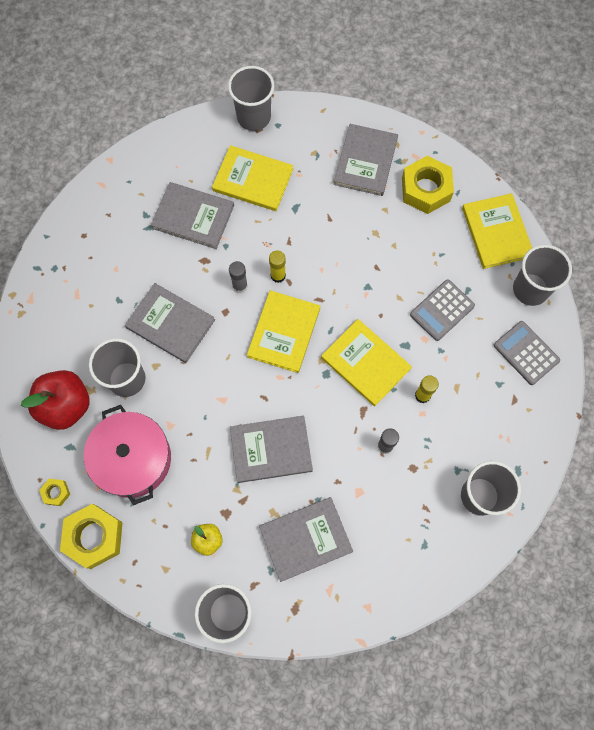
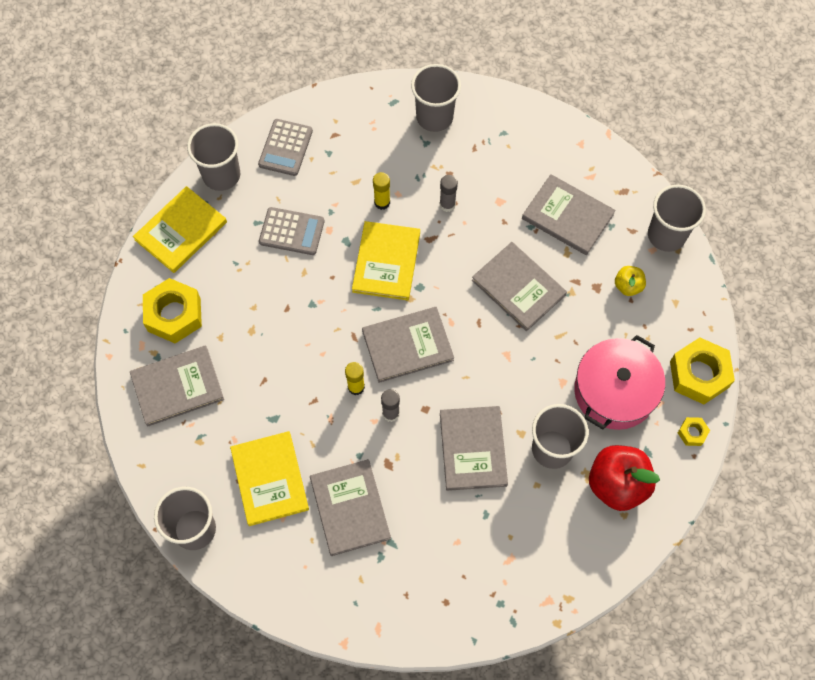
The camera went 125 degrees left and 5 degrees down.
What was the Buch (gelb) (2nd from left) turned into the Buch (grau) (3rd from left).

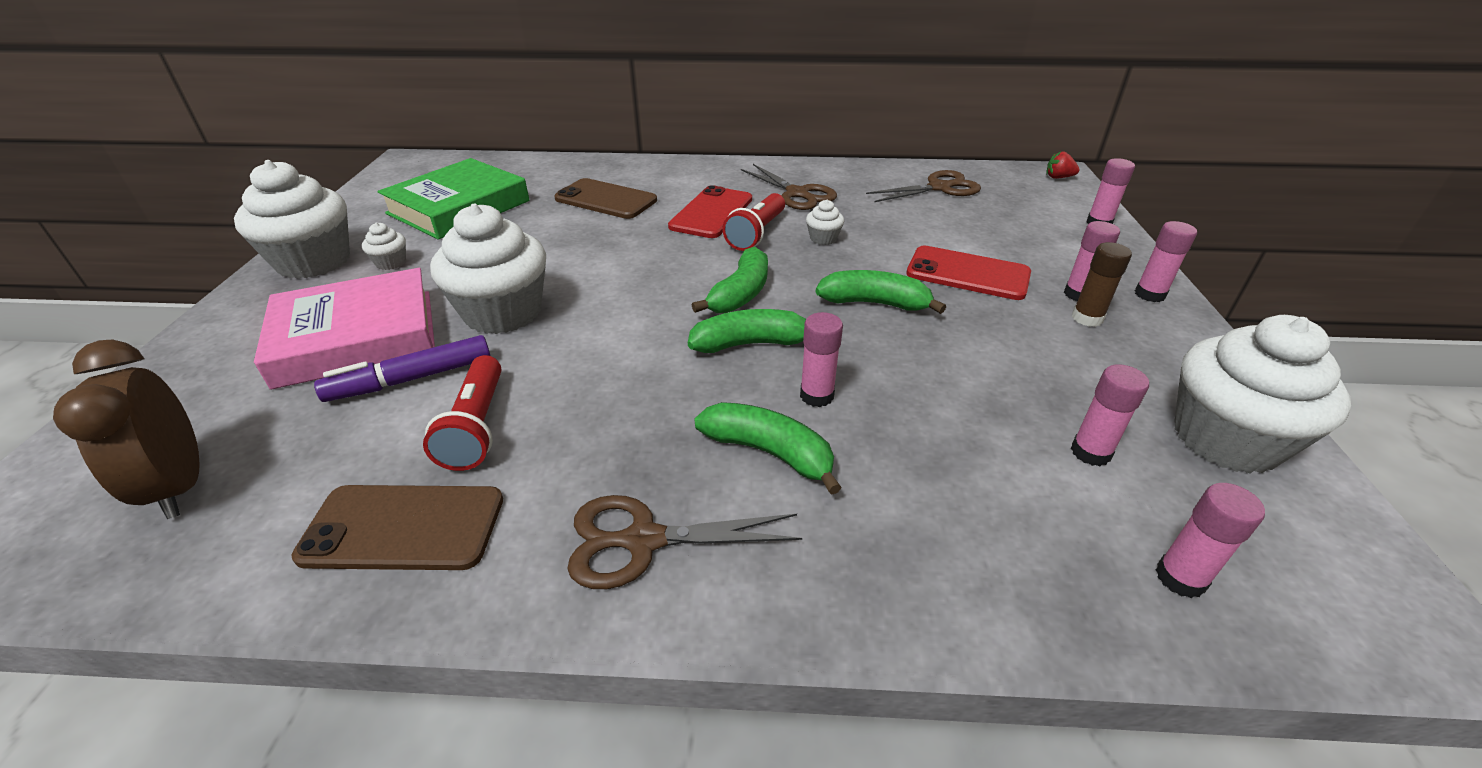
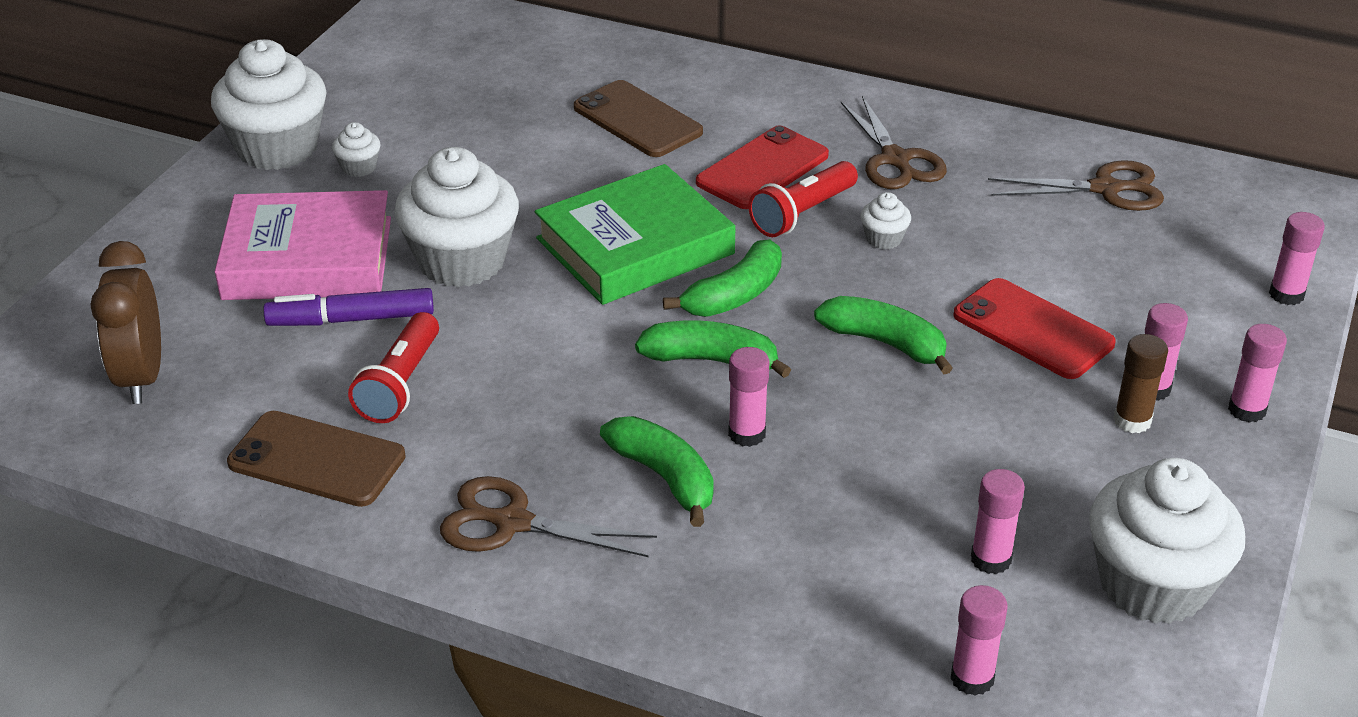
The camera went 20 degrees right and 0 degrees up.
The Buch (grün) ended up elsewhere.
The second view lost the Erdbeere (rot).

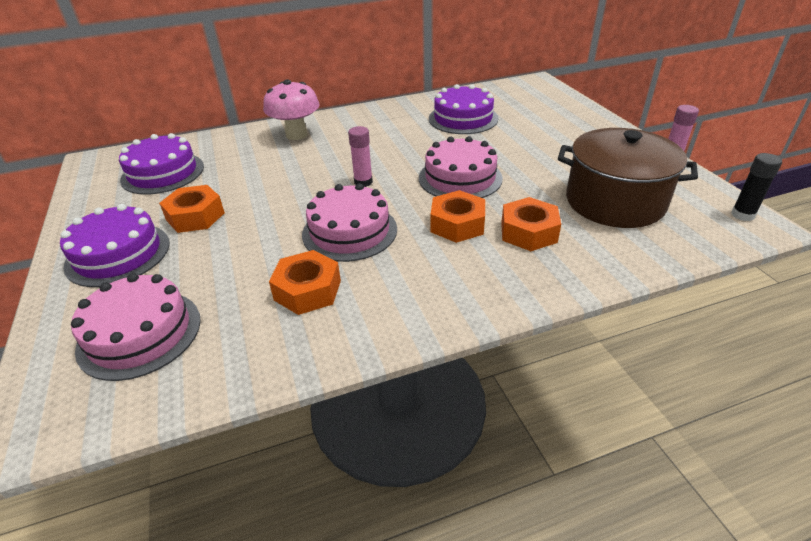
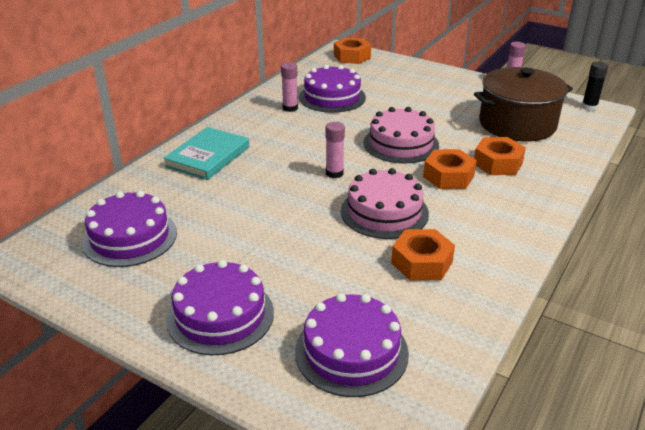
The camera went 40 degrees left and 5 degrees down.
Where the Pilz (rosa) stood, the Buch (türkis) came to stand.
The second view gained the Klebestift (rosa) (1st from left).
What was the Kuchen (rosa) (1st from left) turned into the Kuchen (lila) (4th from left).
The Sechskantmutter (orange) (1st from left) ended up elsewhere.

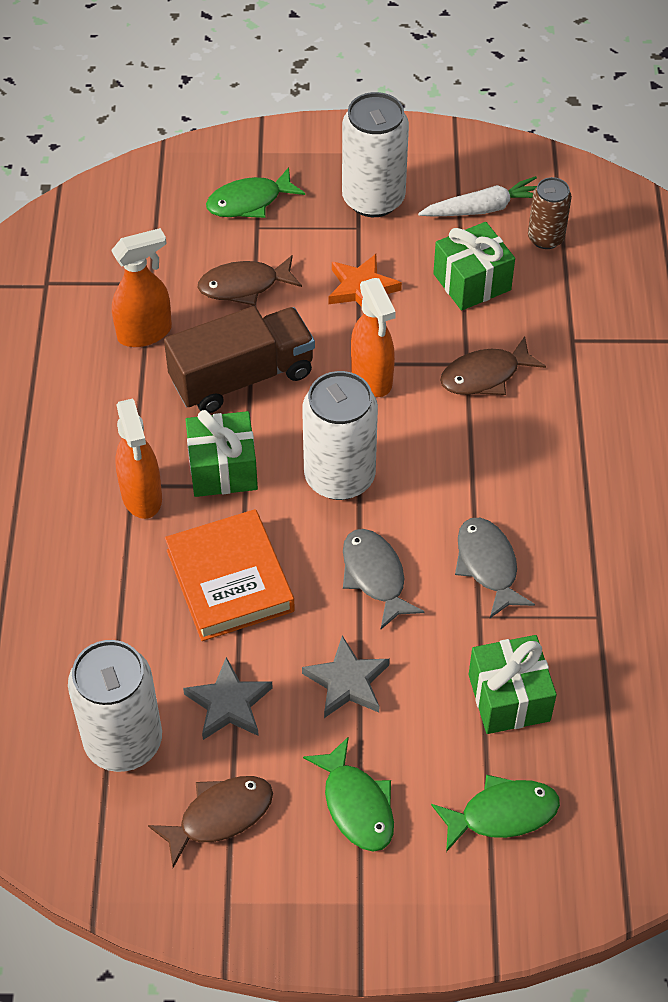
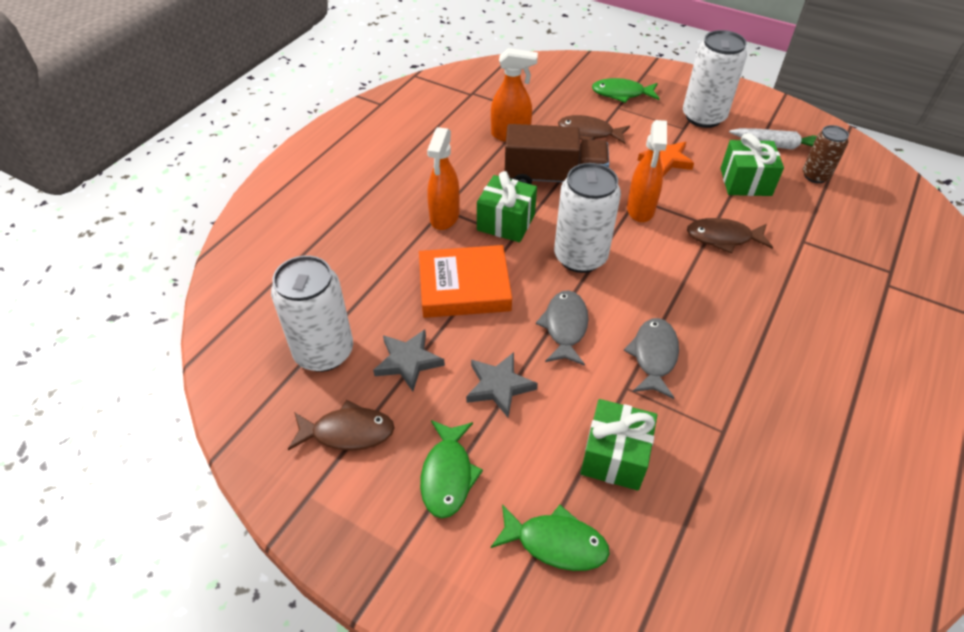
The camera went 30 degrees right and 5 degrees down.
The Buch (orange) ended up facing another way, 75 degrees clockwise from before.

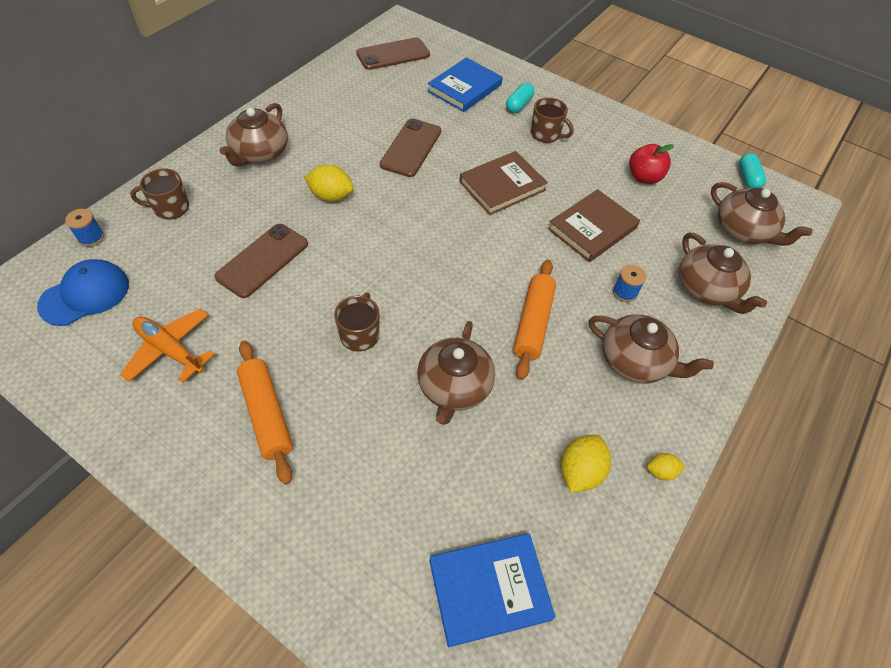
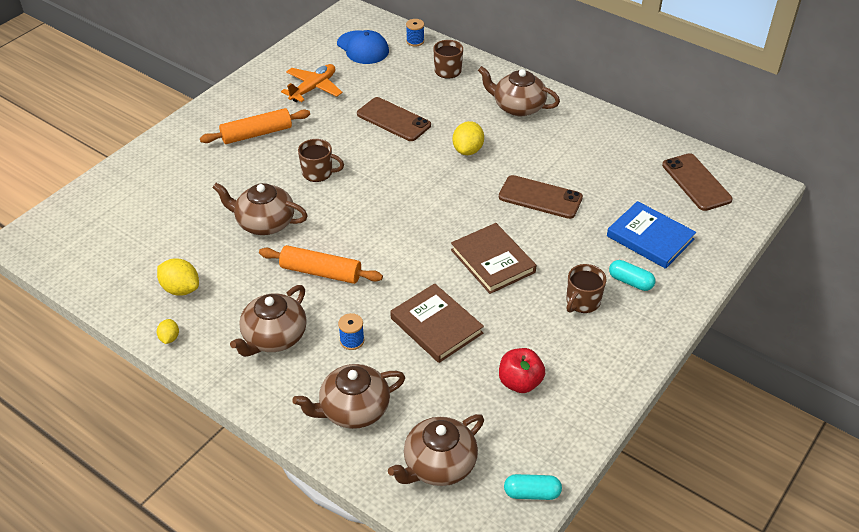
The camera went 95 degrees right and 10 degrees down.
The second view lost the Buch (blau) (2nd from left).

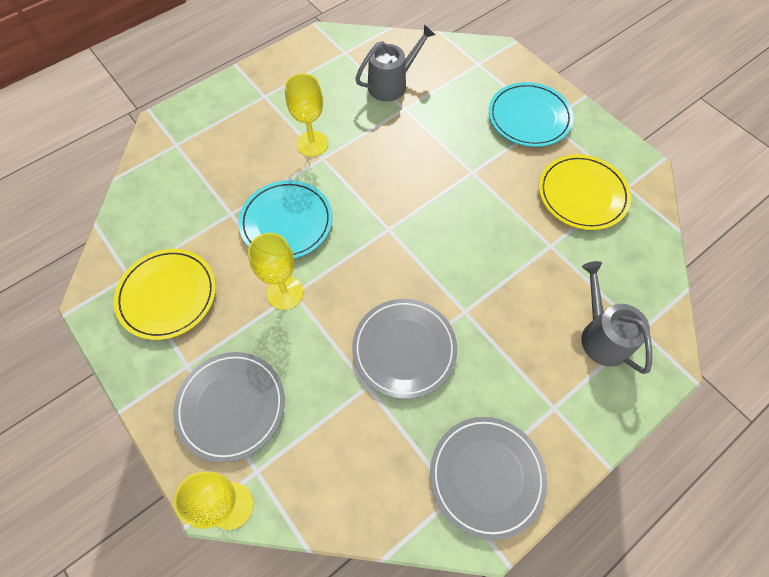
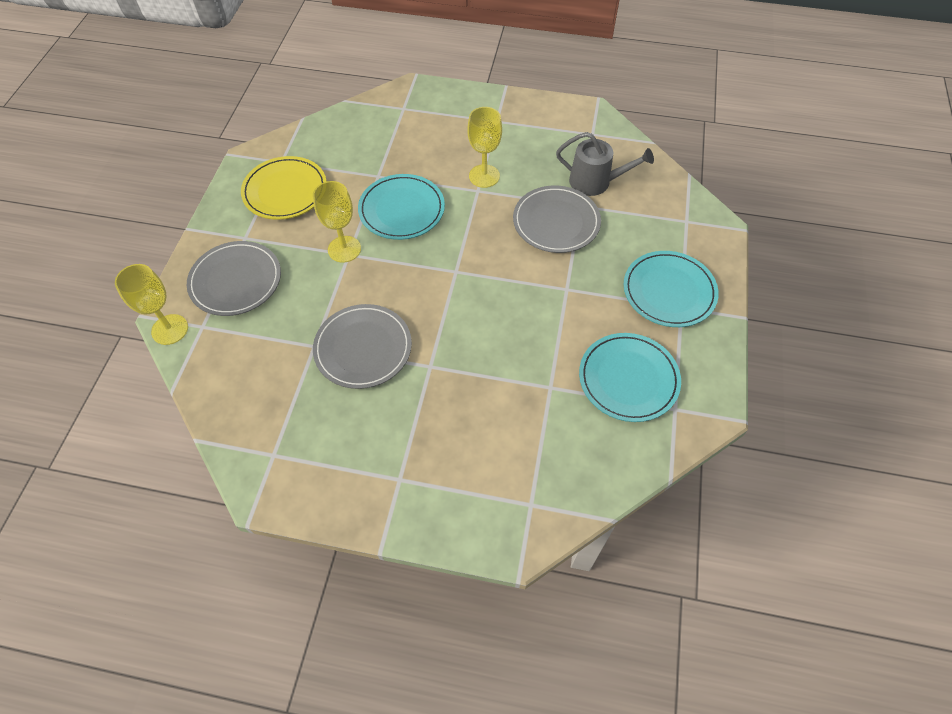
The camera went 50 degrees right and 5 degrees down.
The Teller (grau) (3rd from left) ended up elsewhere.
What was the Teller (gelb) (2nd from left) turned into the Teller (türkis) (2nd from left).
The second view lost the Gießkanne (grau) (2nd from left).

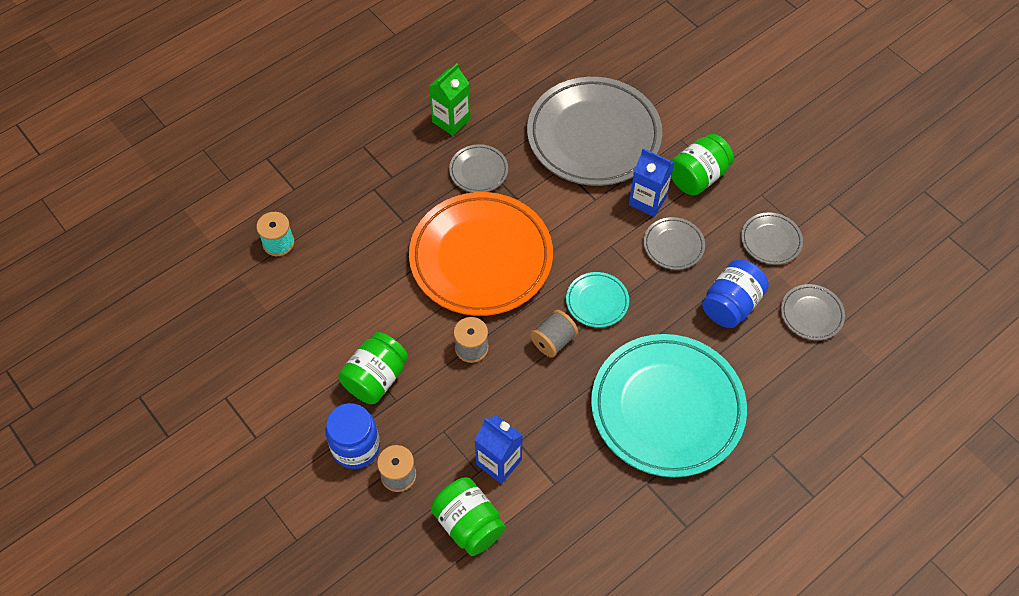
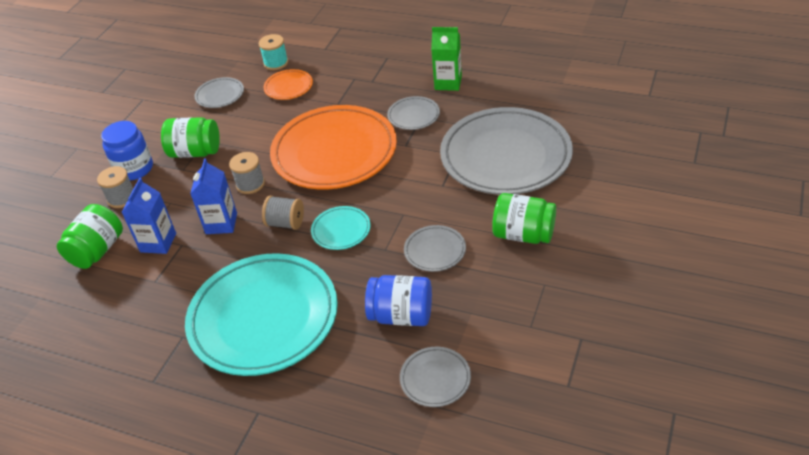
The camera went 65 degrees right and 15 degrees down.
The Getränkekarton (blau) (2nd from left) ended up elsewhere.
The Teller (grau) (4th from left in the first image) ended up elsewhere.
The second view gained the Teller (orange) (1st from left).

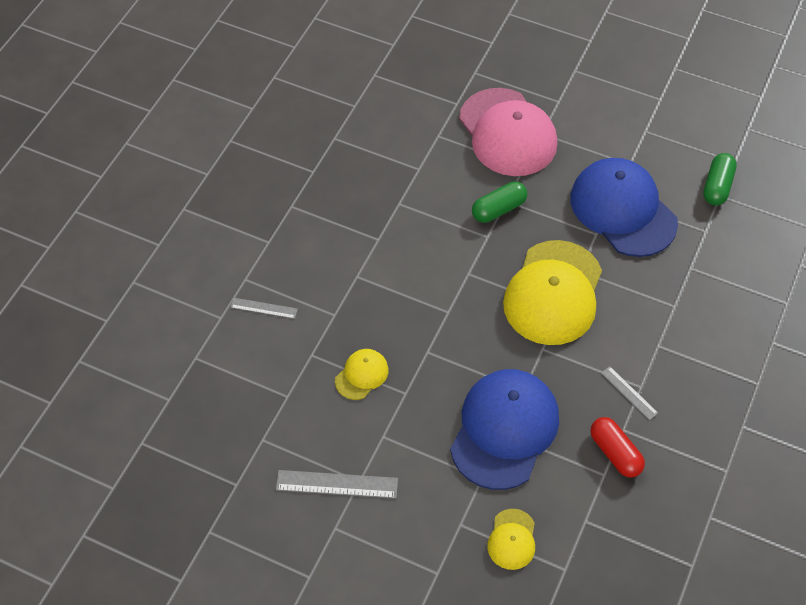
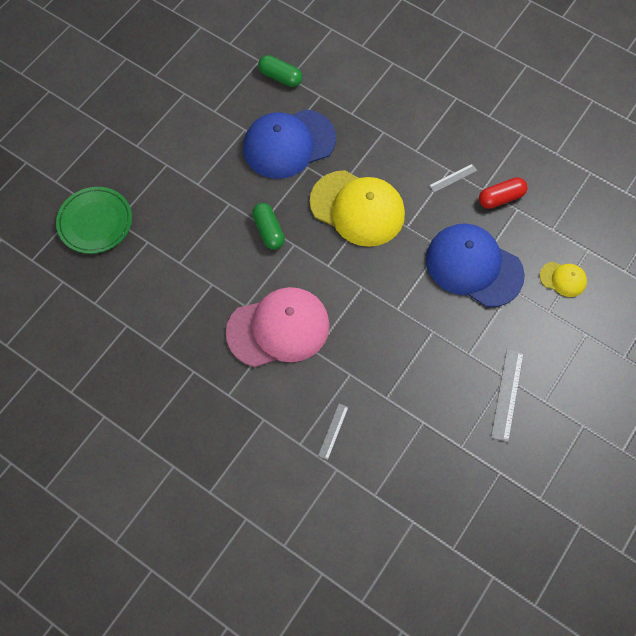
The camera went 80 degrees left and 10 degrees up.
The second view gained the Teller (grün).
The Kappe (rosa) ended up elsewhere.
The second view lost the Kappe (gelb) (1st from left).

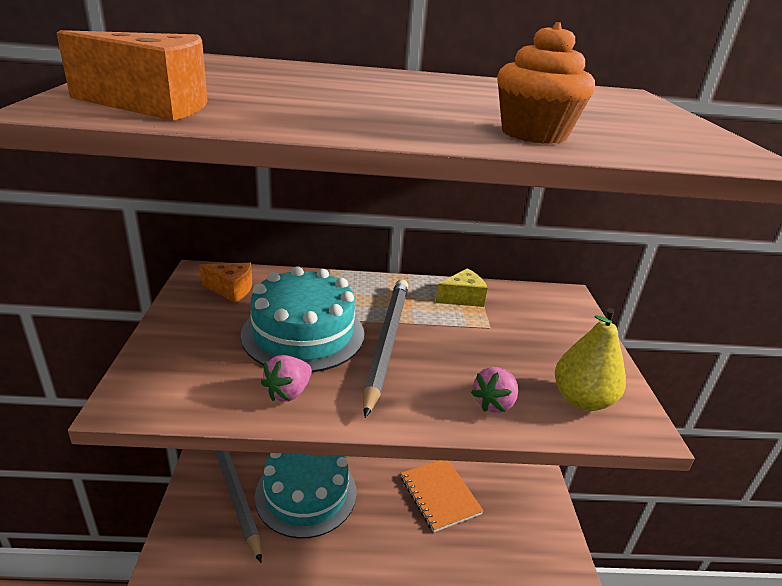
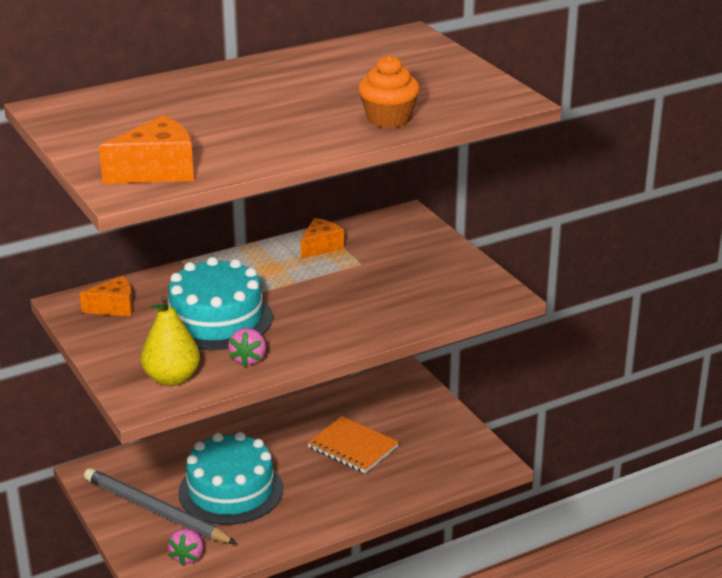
The camera went 25 degrees left and 0 degrees up.
The Birne (gelb) ended up elsewhere.
The Erdbeere (rosa) (2nd from left in the first image) ended up elsewhere.
What was the Käse (gelb) turned into the Käse (orange) (3rd from left).
The second view lost the Bleistift (grau) (2nd from left).

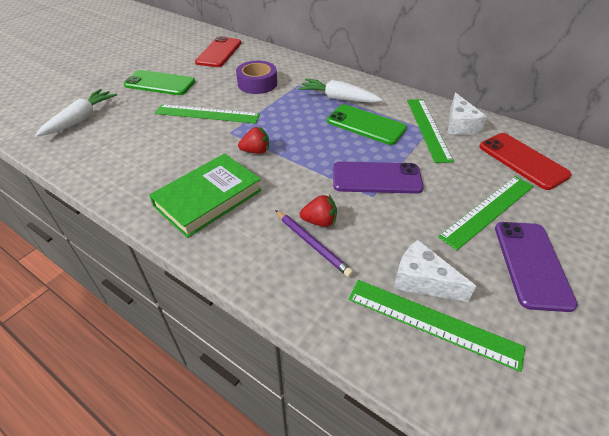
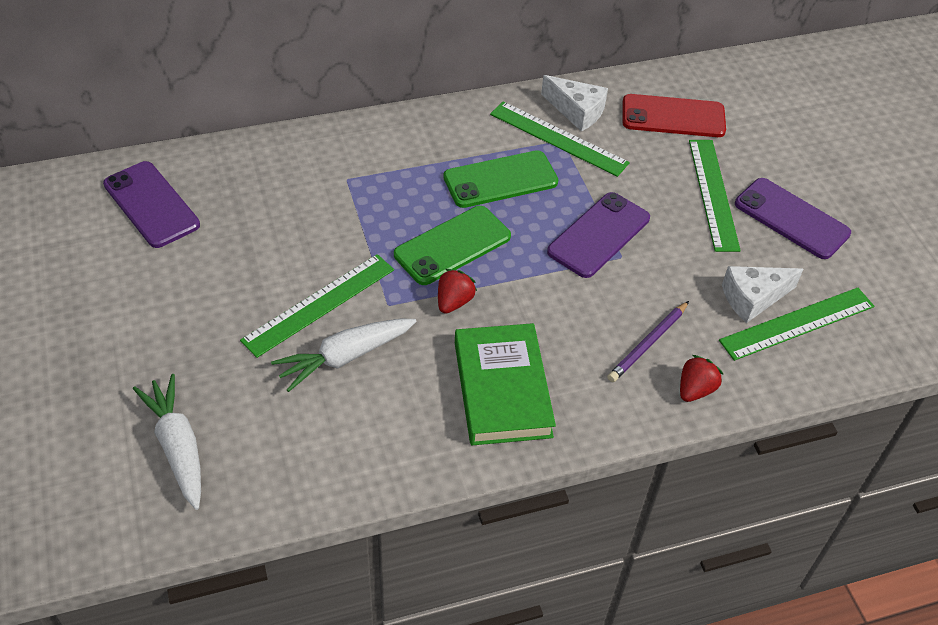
The camera went 55 degrees left and 5 degrees up.
What was the Handy (rot) (1st from left) turned into the Handy (lila) (1st from left).
The Karotte (weiß) (2nd from left) ended up elsewhere.
The Handy (grün) (1st from left) ended up elsewhere.
The Bleistift (lila) ended up facing another way, 135 degrees clockwise from before.
The Erdbeere (rot) (2nd from left) ended up elsewhere.
The second view lost the Klebeband (lila).

